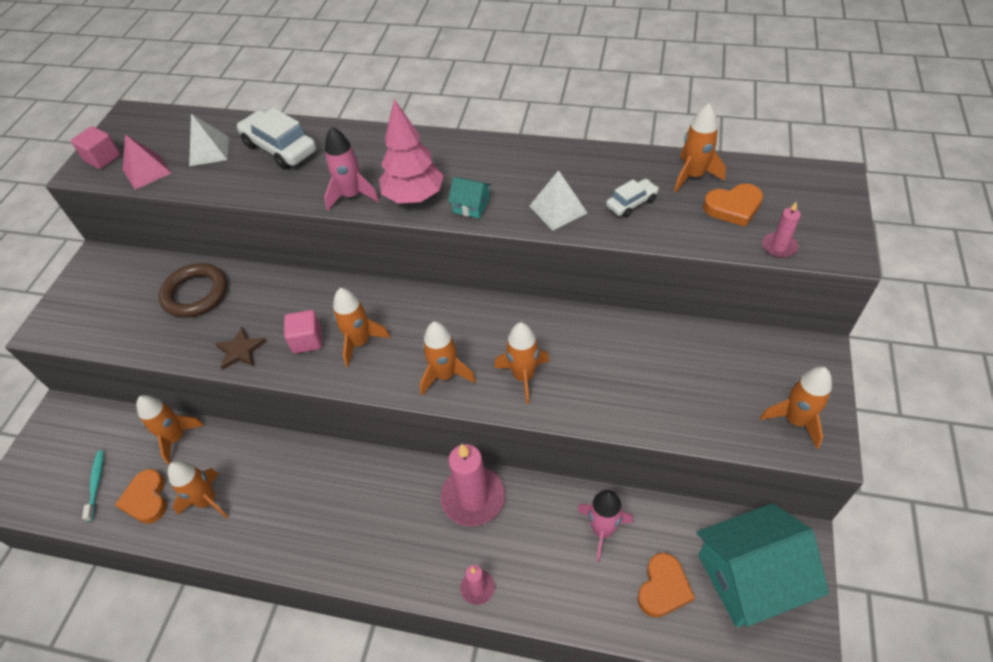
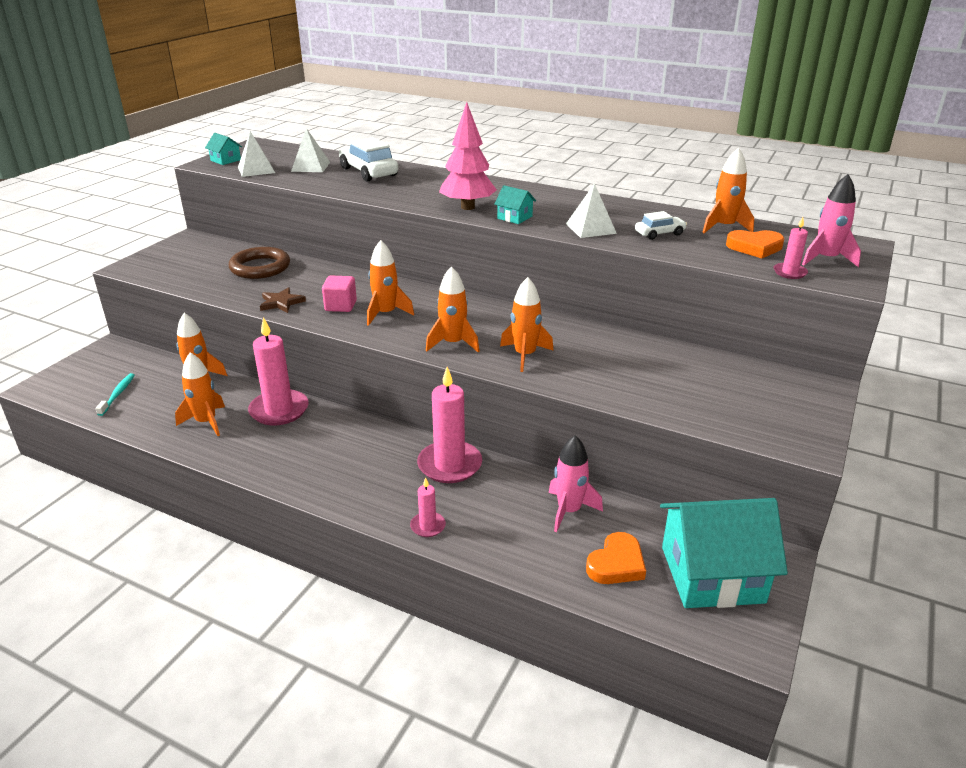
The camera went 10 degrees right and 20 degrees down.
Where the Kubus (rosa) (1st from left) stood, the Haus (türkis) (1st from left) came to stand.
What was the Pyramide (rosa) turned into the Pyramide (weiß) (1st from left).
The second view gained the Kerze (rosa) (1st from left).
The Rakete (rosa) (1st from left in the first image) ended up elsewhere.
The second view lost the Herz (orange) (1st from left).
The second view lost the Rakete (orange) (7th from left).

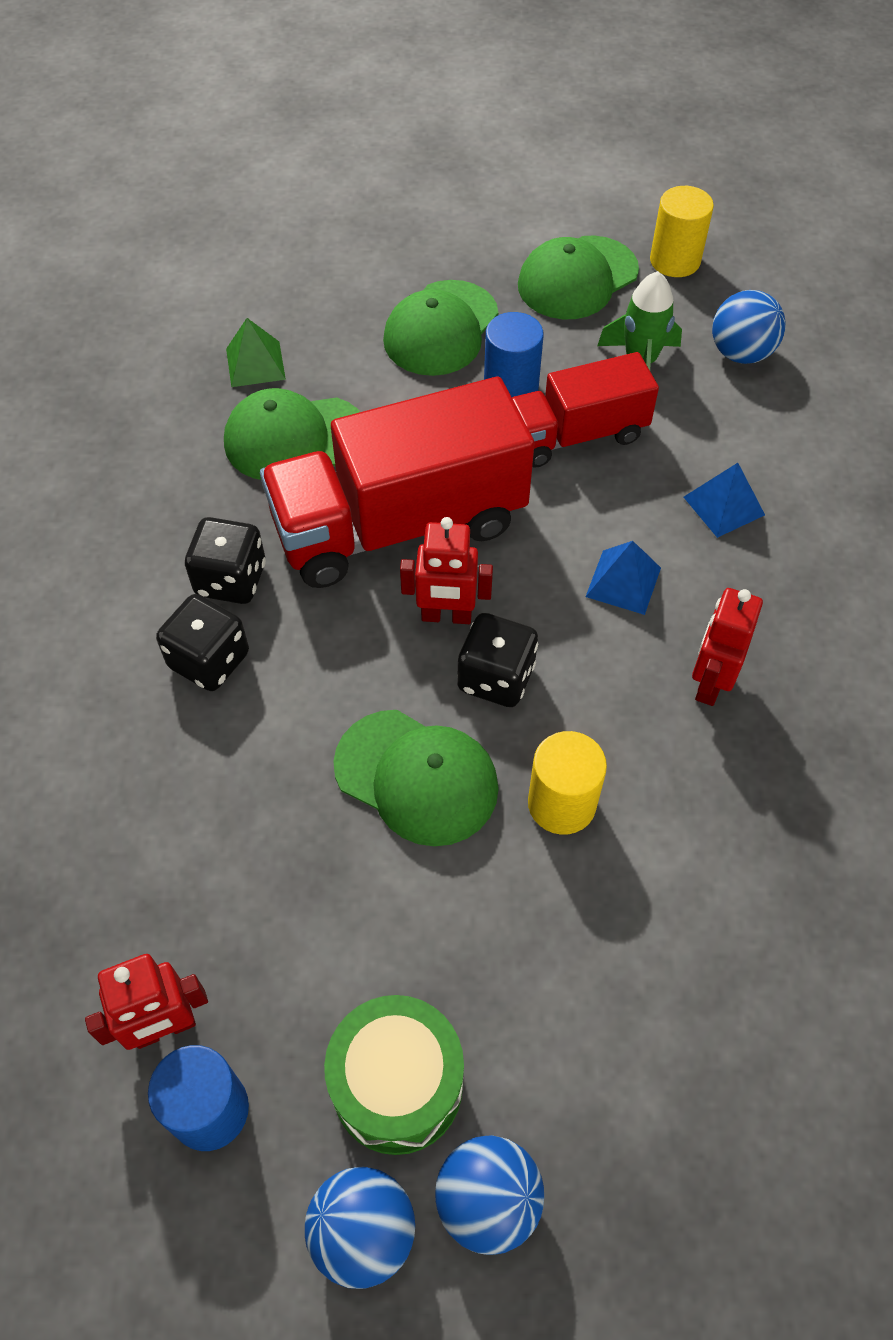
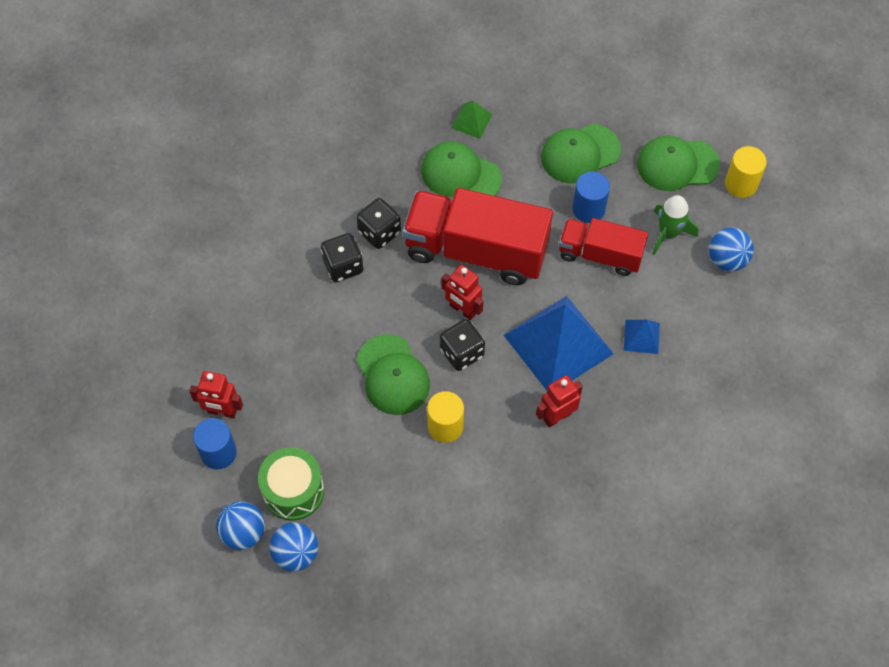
The camera went 35 degrees right and 5 degrees up.
The size of the Pyramide (blau) (1st from left) changed by a factor of 2.28.

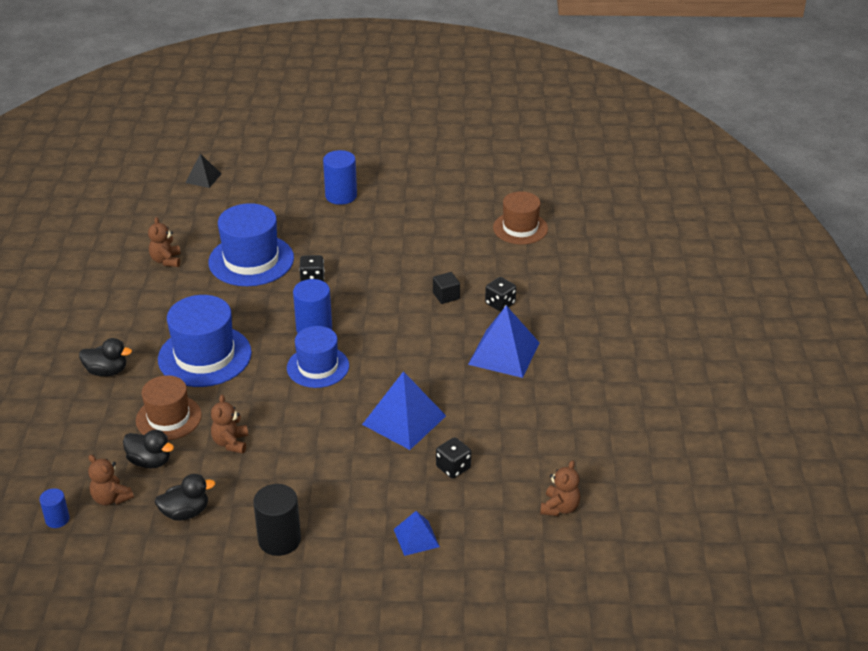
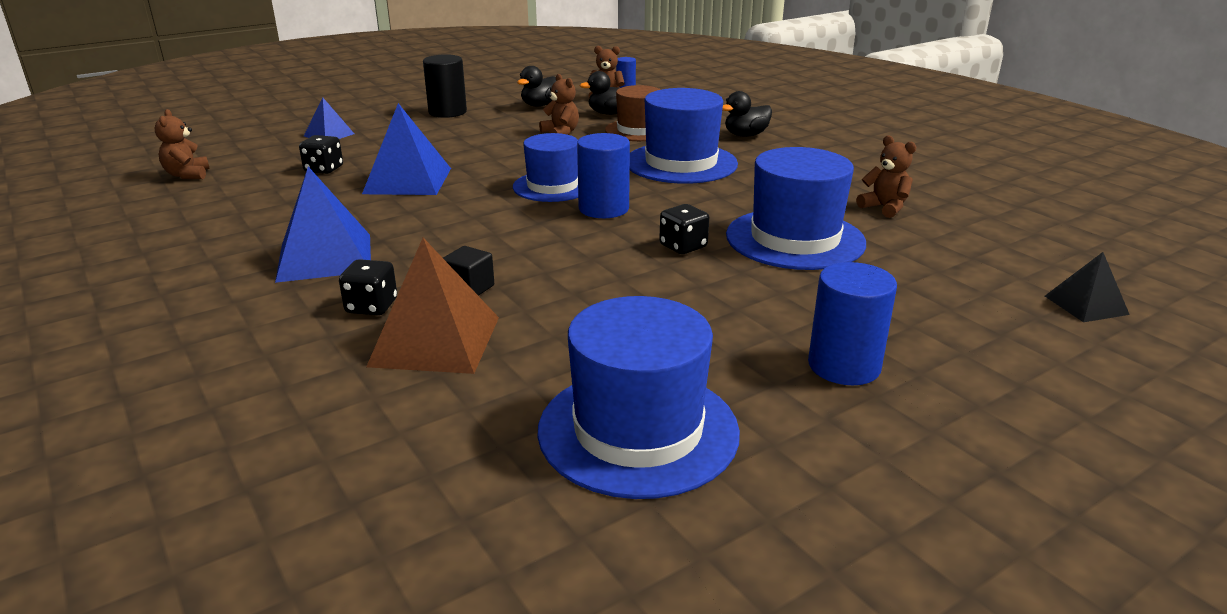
The camera went 145 degrees right and 10 degrees down.
The second view gained the Pyramide (braun).
The second view gained the Hut (blau) (2nd from left).
The second view lost the Hut (braun) (2nd from left).

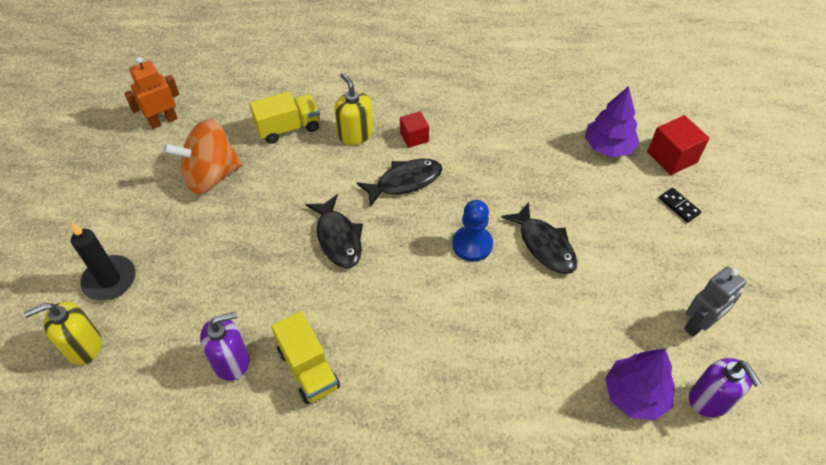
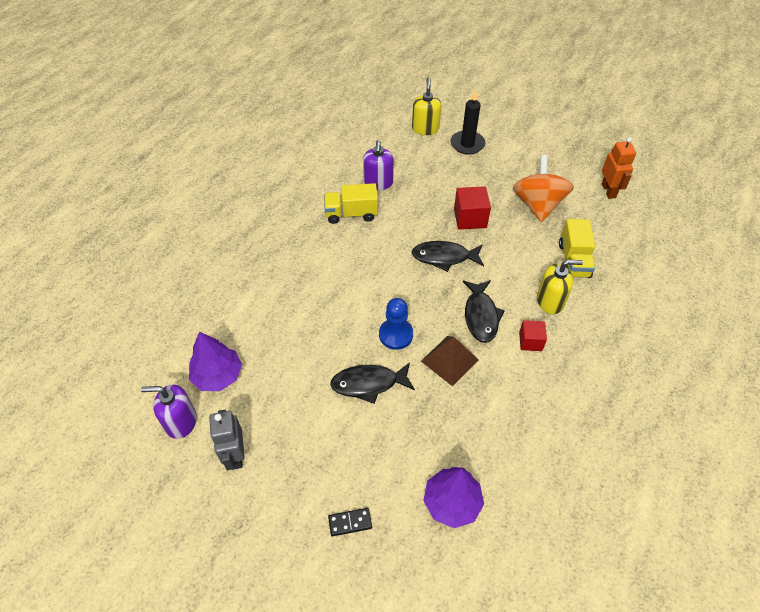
The camera went 115 degrees right and 0 degrees up.
The second view gained the Pyramide (braun).
The Kubus (rot) (2nd from left in the first image) ended up elsewhere.

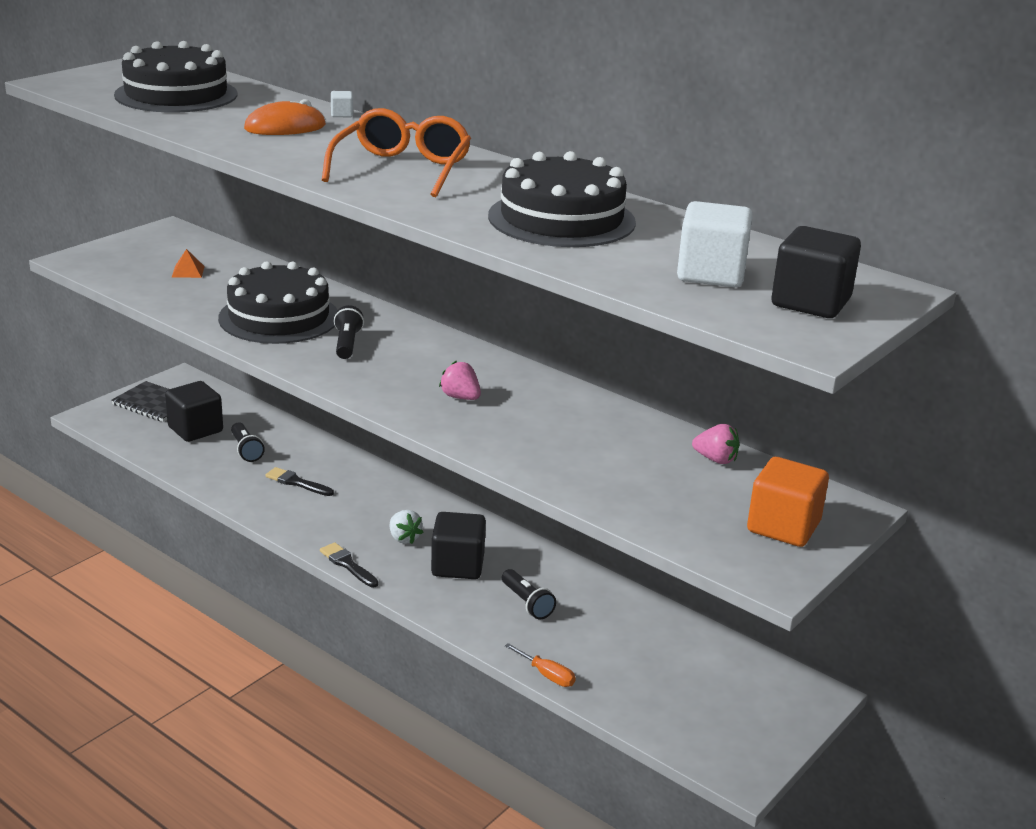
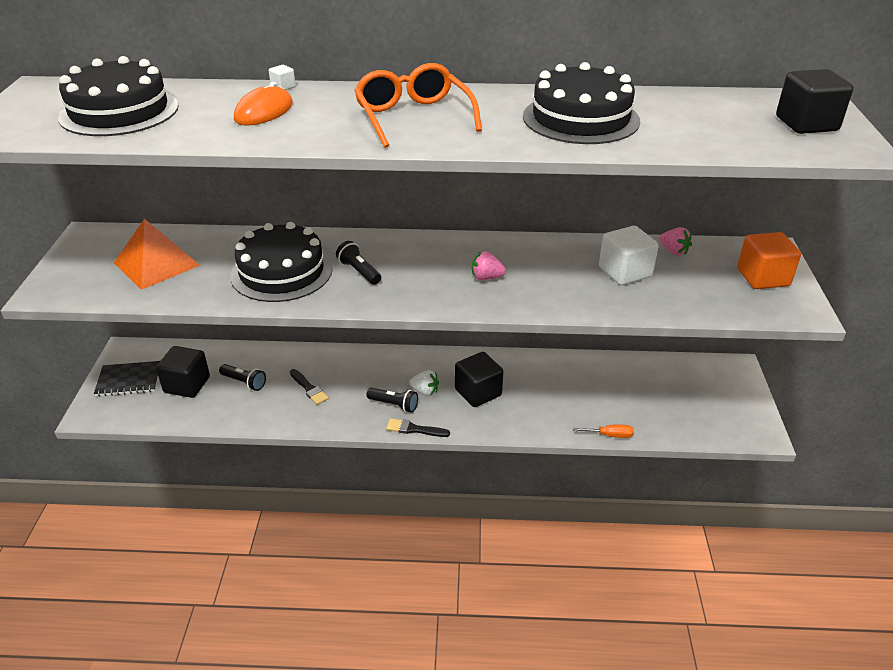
The camera went 35 degrees left and 10 degrees up.
The size of the Pyramide (orange) changed by a factor of 2.40.
The Pinsel (schwarz) (1st from left) ended up facing another way, 120 degrees counterclockwise from before.
The Taschenlampe (schwarz) (3rd from left) ended up elsewhere.
The Kubus (weiß) (2nd from left) ended up elsewhere.
The Erdbeere (rosa) (2nd from left) ended up facing another way, 60 degrees clockwise from before.

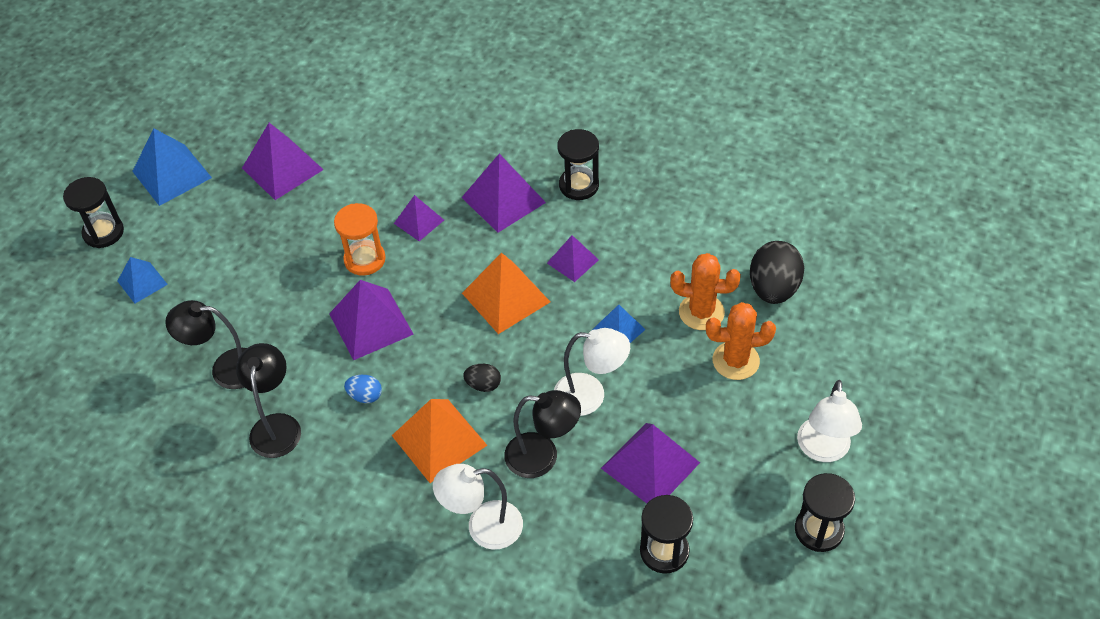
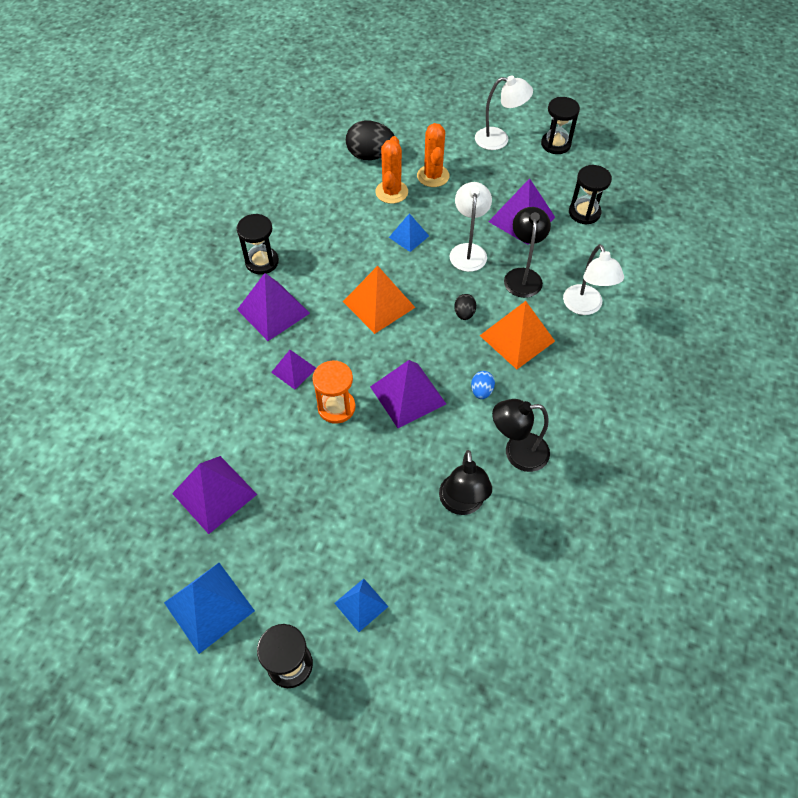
The camera went 95 degrees left and 5 degrees up.
The second view lost the Pyramide (lila) (5th from left).

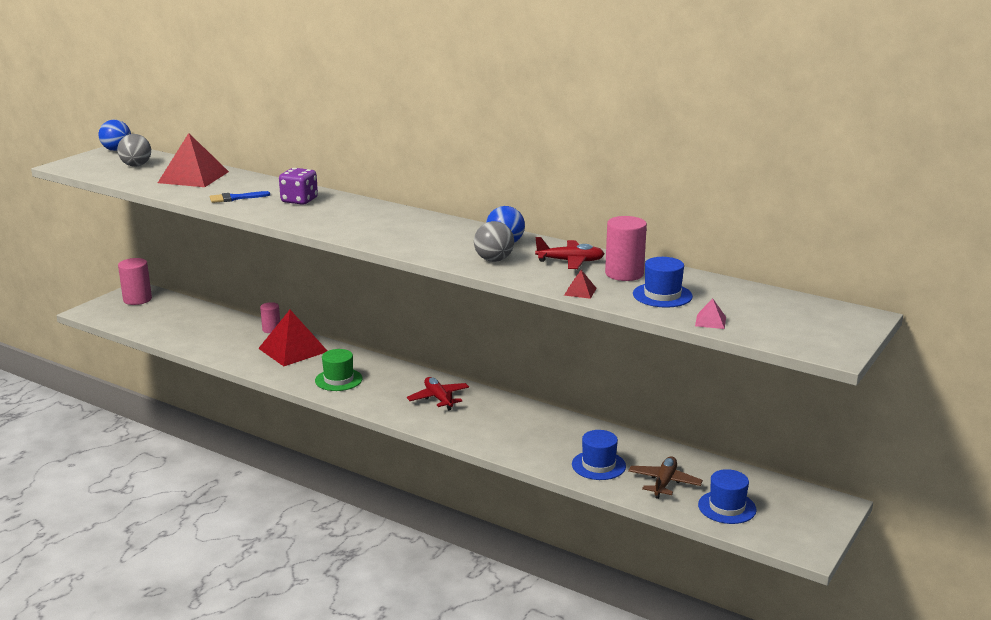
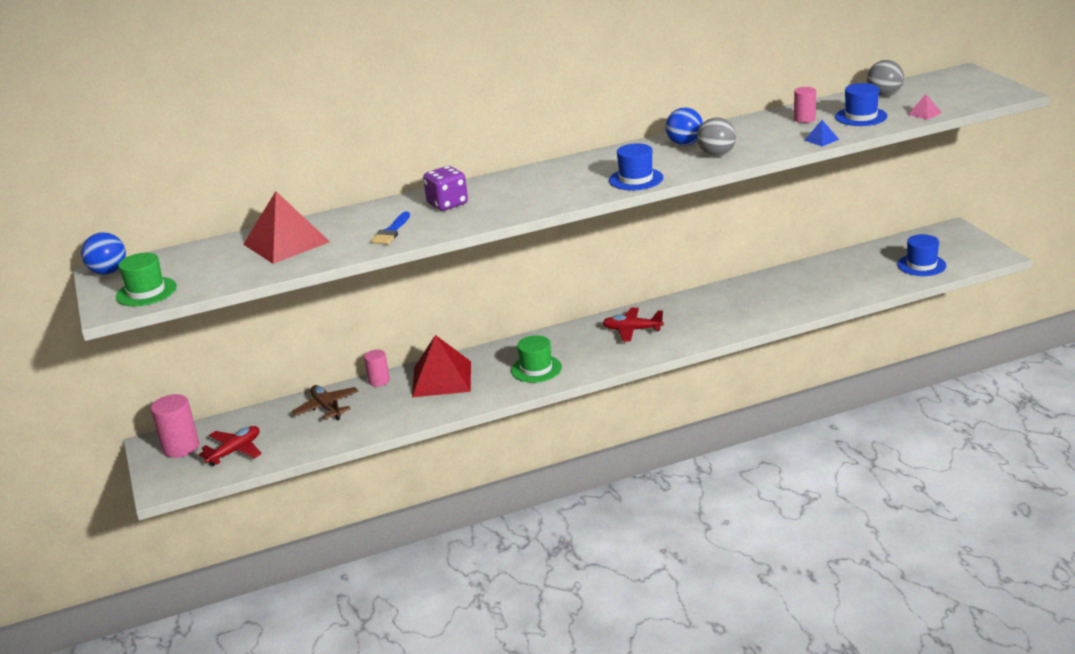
The camera went 50 degrees left and 5 degrees up.
The second view gained the Hut (grün) (1st from left).
The Flugzeug (rot) (2nd from left in the first image) ended up elsewhere.
The Flugzeug (braun) ended up elsewhere.
The Hut (blau) (1st from left) ended up elsewhere.
The size of the Vollzylinder (rosa) (3rd from left) changed by a factor of 0.62.
What was the Pyramide (rot) (3rd from left) turned into the Pyramide (blau).
The Ball (grau) (1st from left in the first image) ended up elsewhere.

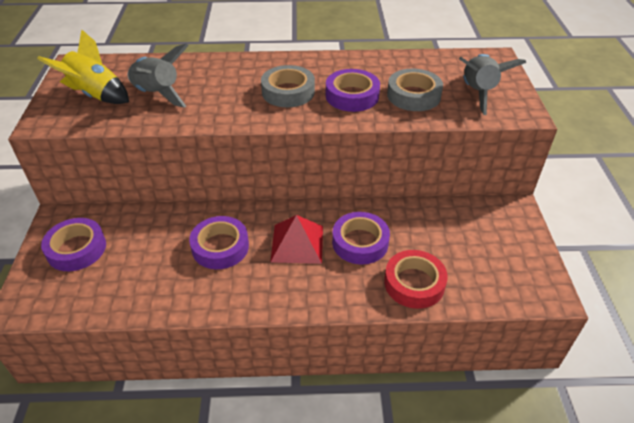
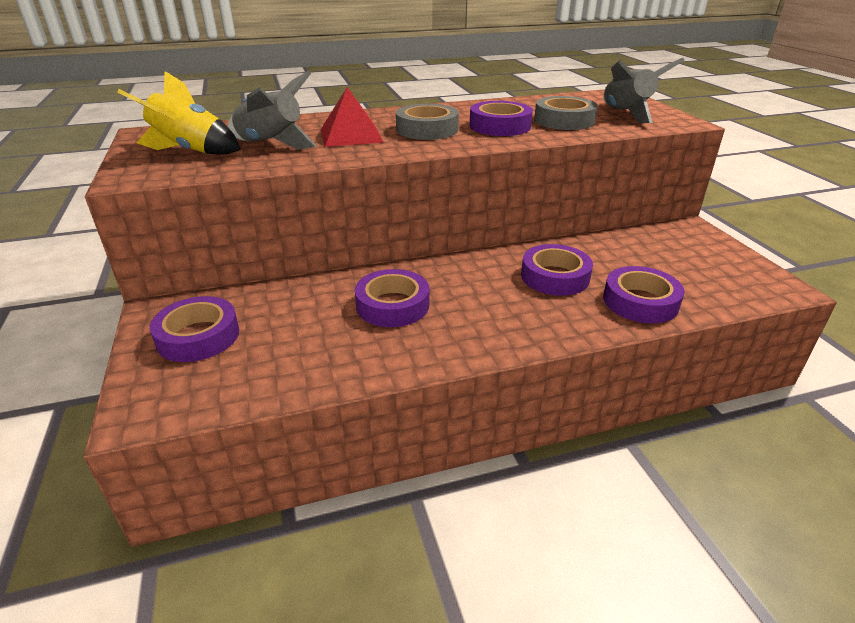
The camera went 15 degrees left and 10 degrees down.
The Pyramide (rot) ended up elsewhere.
What was the Klebeband (rot) turned into the Klebeband (lila) (5th from left).

